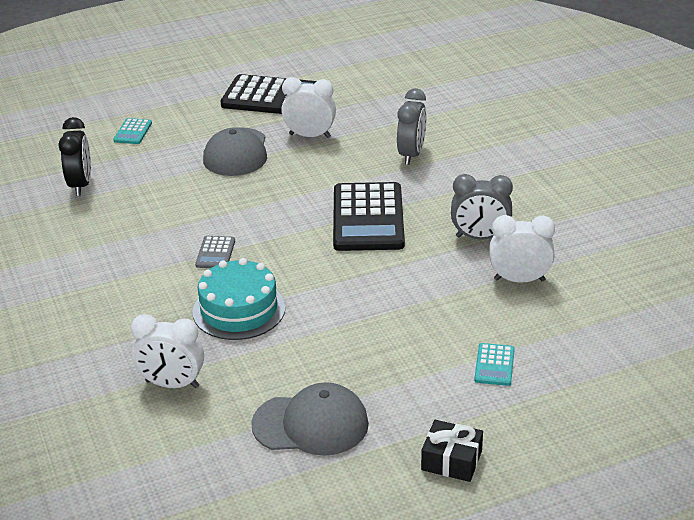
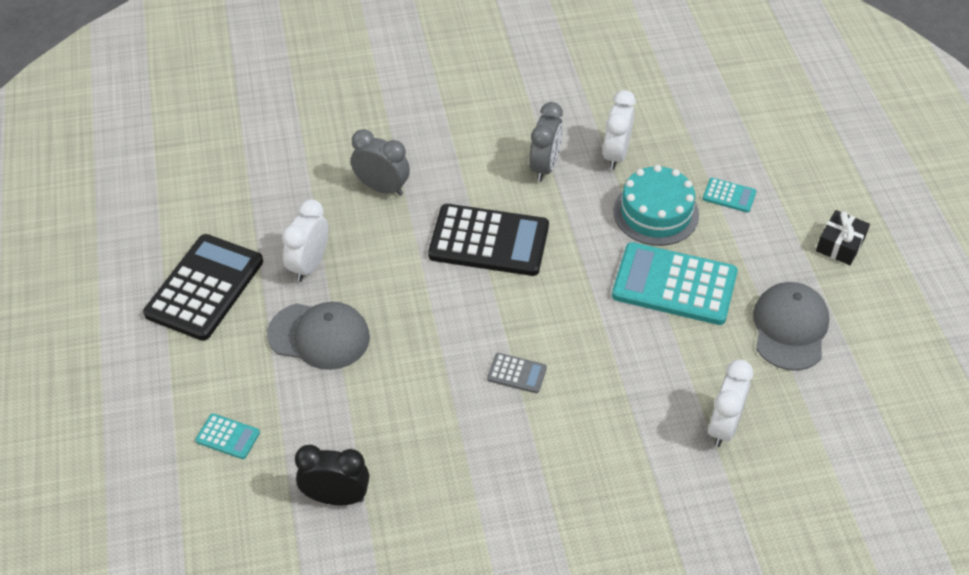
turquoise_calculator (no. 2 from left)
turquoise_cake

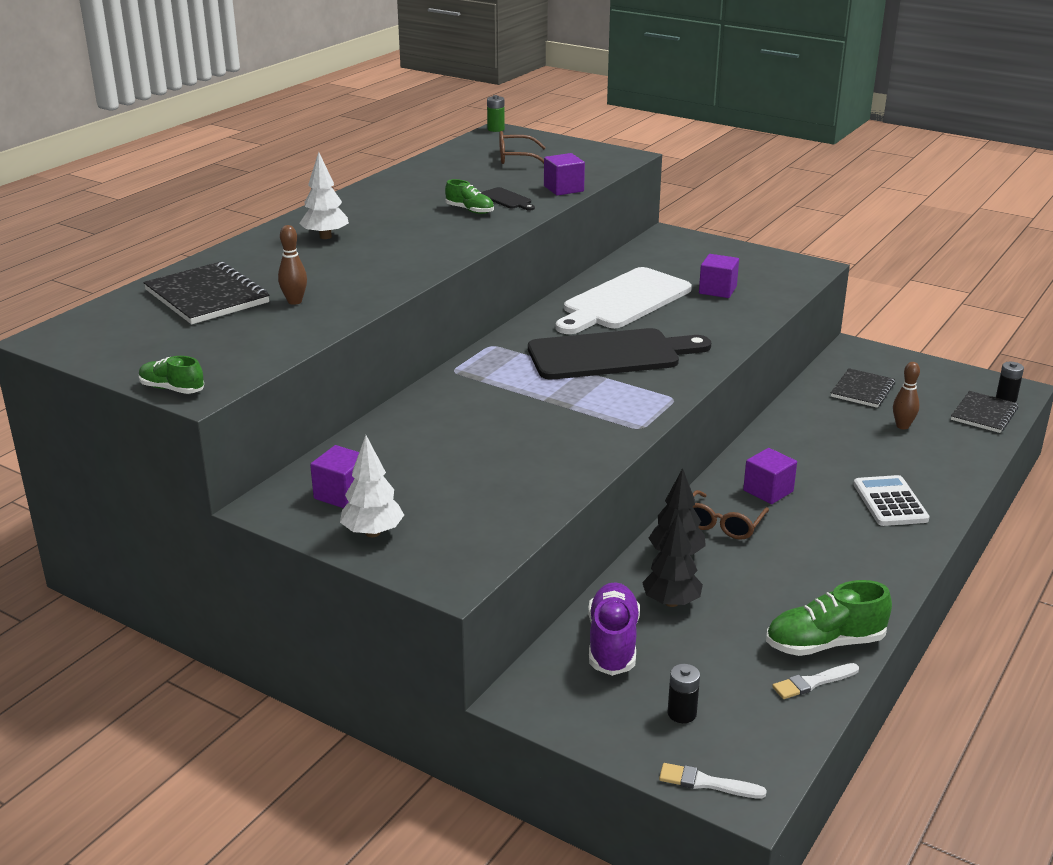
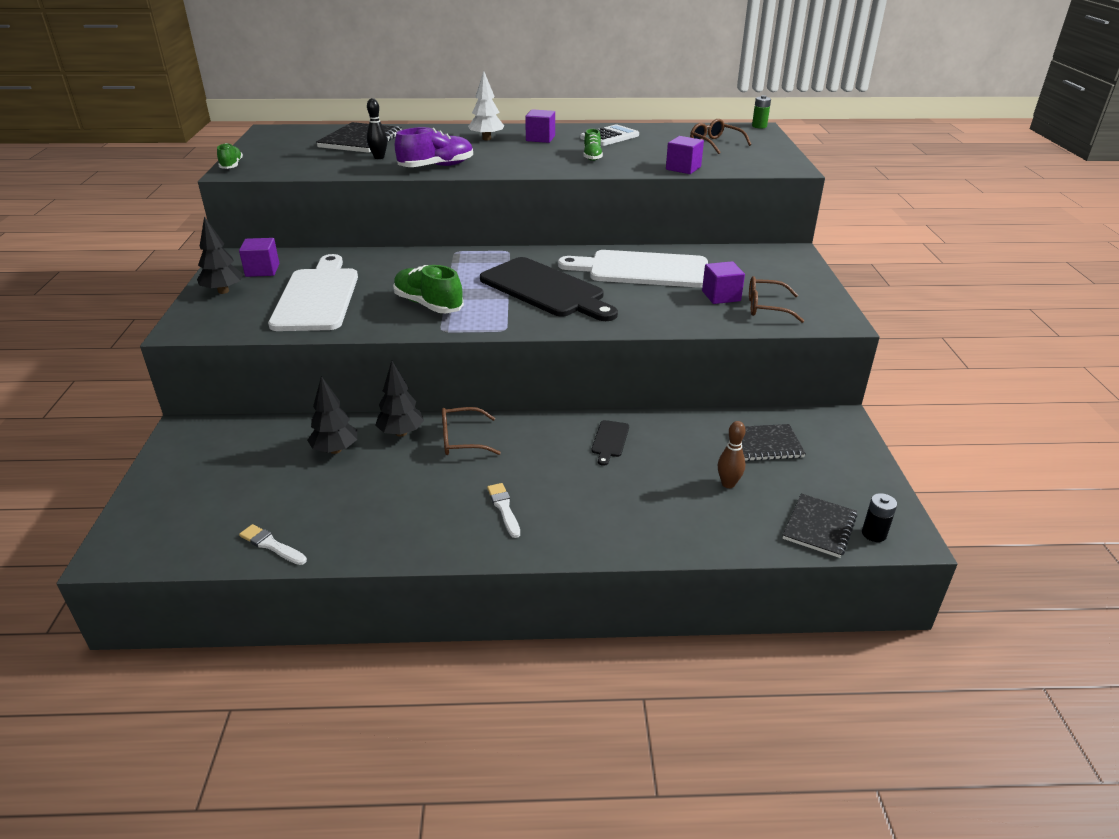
black_tree (no. 1 from left)
white_cutting_board (no. 1 from left)
black_bowling_pin
green_shoe (no. 2 from left)
purple_shoe
white_brush (no. 2 from left)
purple_cube (no. 2 from left)
white_calculator
black_cutting_board (no. 2 from left)
brown_glasses (no. 3 from left)
black_notebook (no. 3 from left)
black_battery (no. 1 from left in the first image)

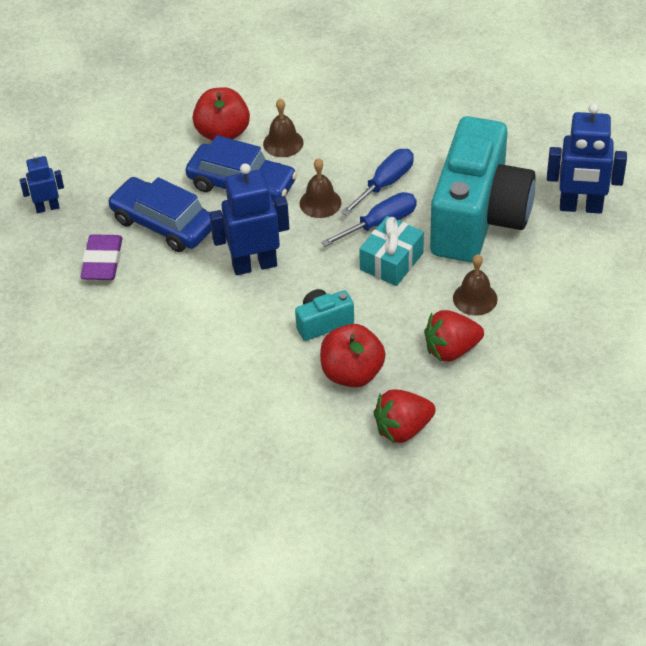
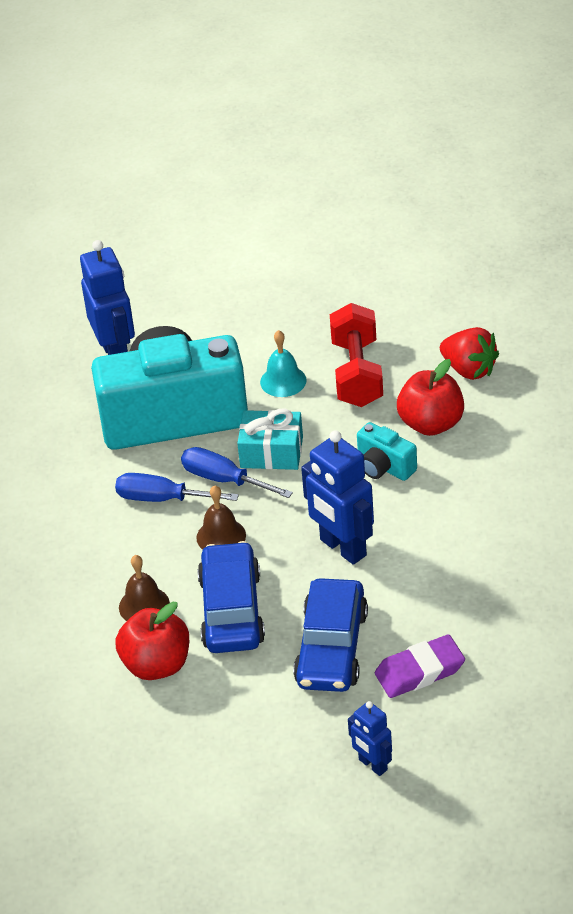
turquoise_bell
red_dumbbell

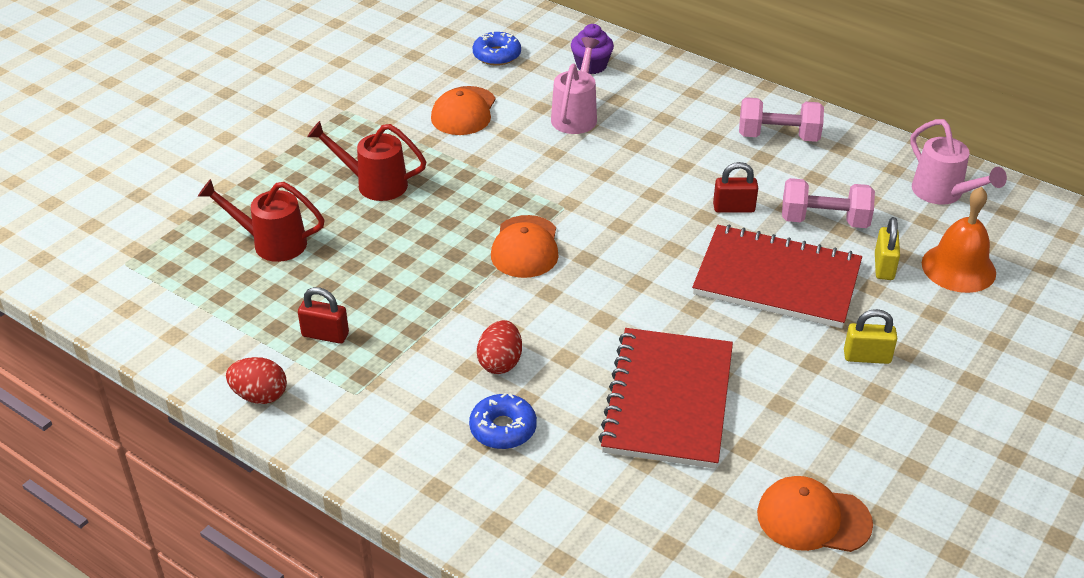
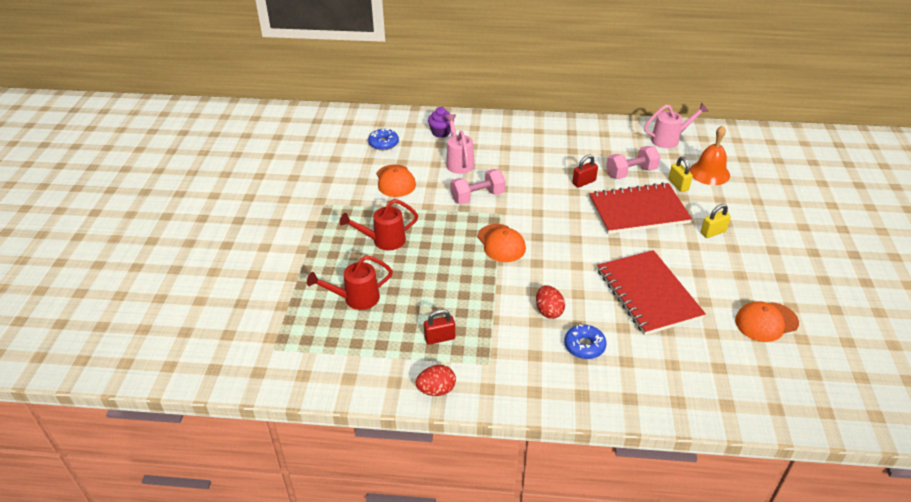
pink_dumbbell (no. 1 from left)
pink_watering_can (no. 2 from left)

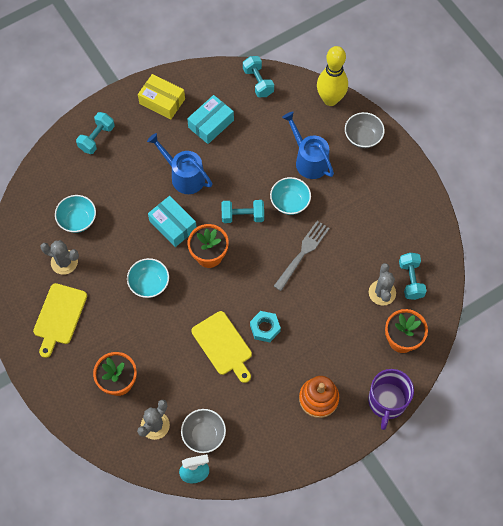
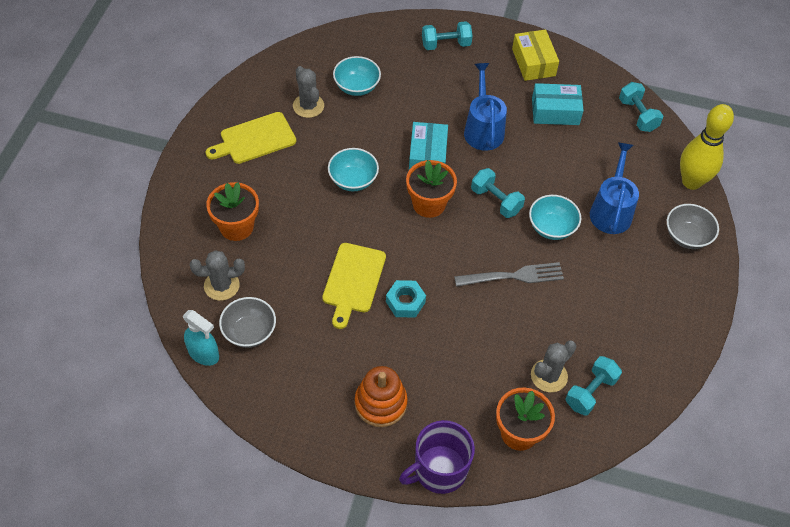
turquoise_dumbbell (no. 4 from left)

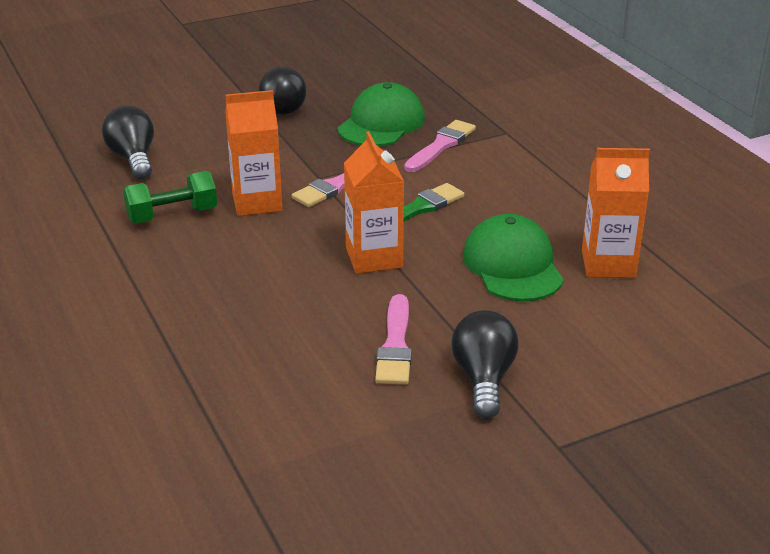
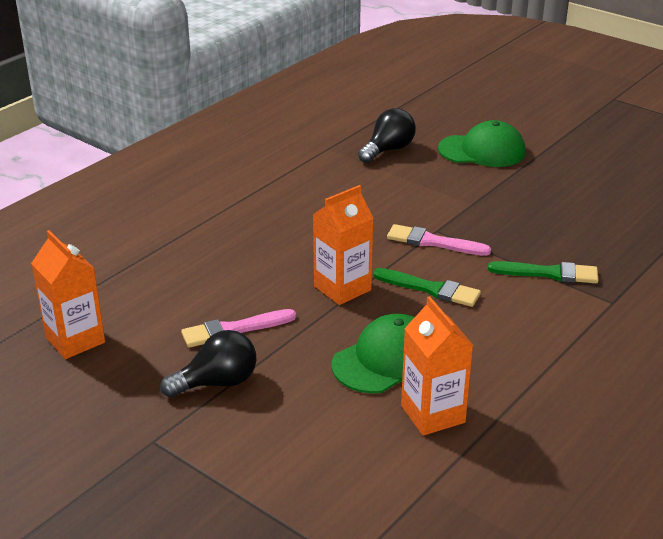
orange_carton (no. 1 from left)
green_cap (no. 2 from left)
green_brush (no. 2 from left)
green_dumbbell
black_light_bulb (no. 2 from left in the first image)

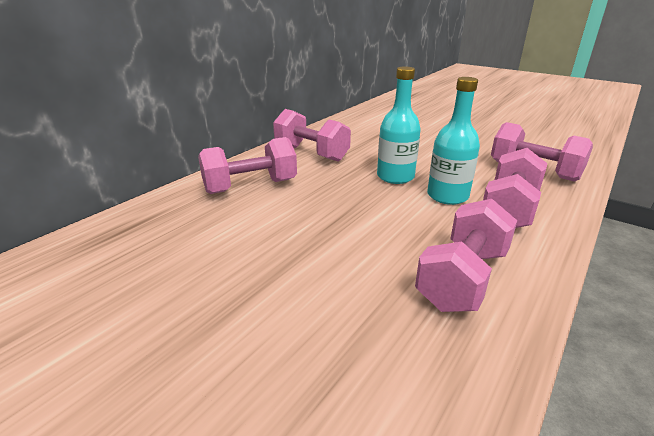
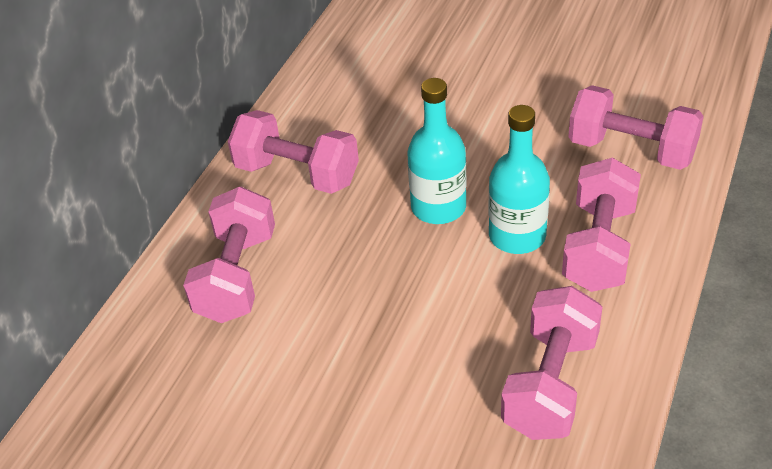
pink_dumbbell (no. 1 from left)

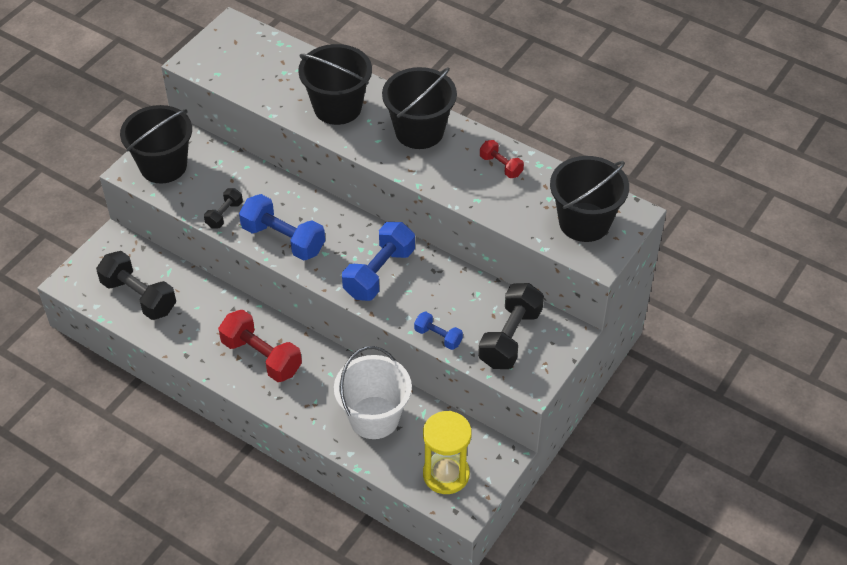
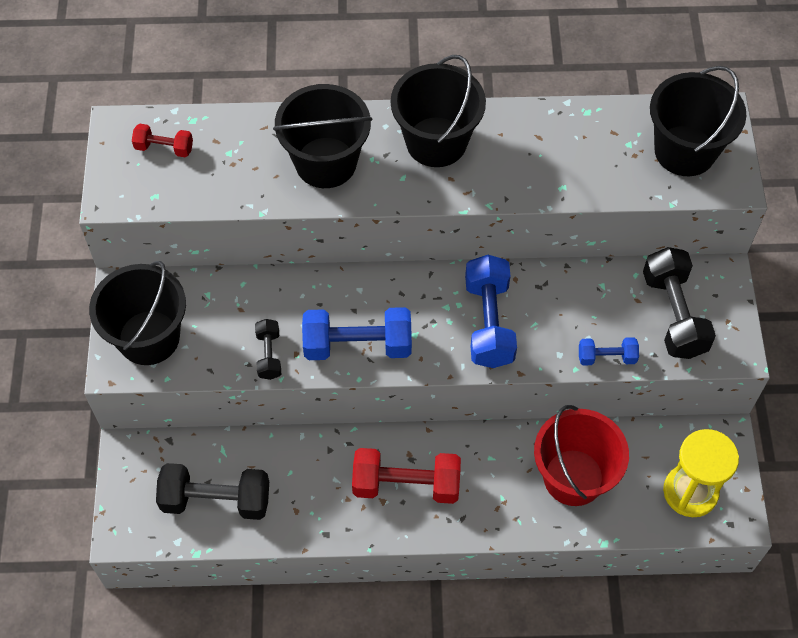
red_dumbbell (no. 1 from left)
red_bucket

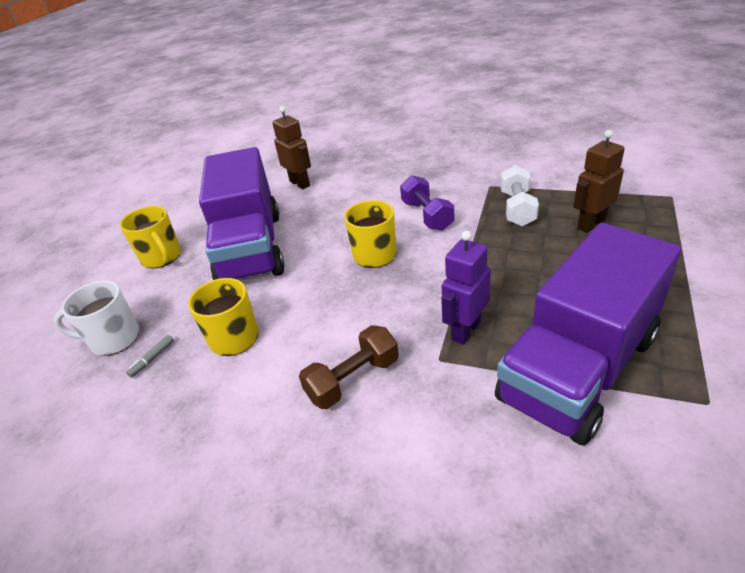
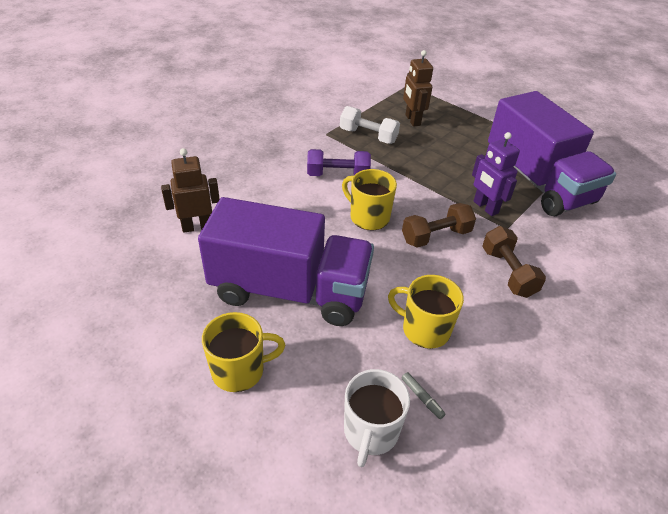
brown_dumbbell (no. 1 from left)

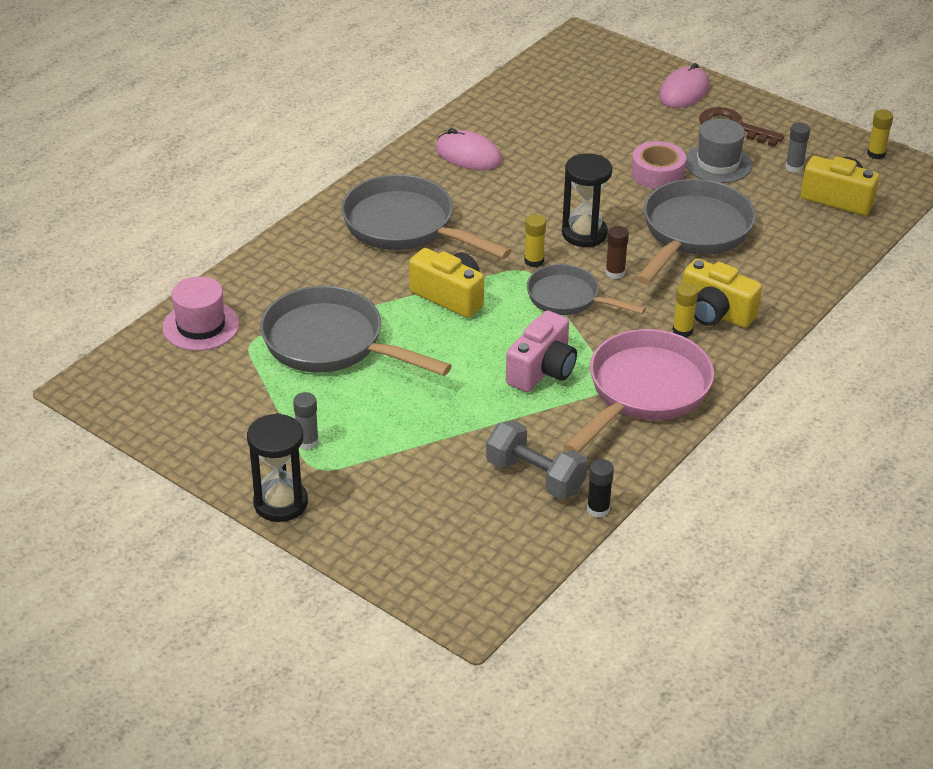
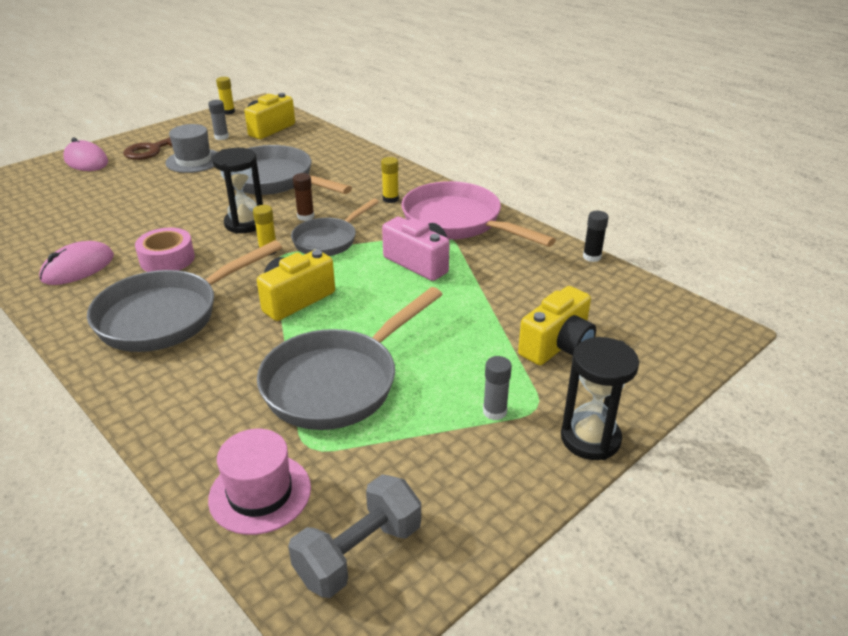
pink_tape
grey_dumbbell
yellow_camera (no. 3 from left)

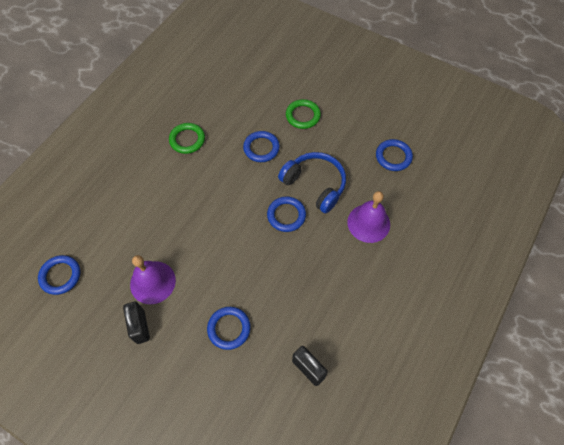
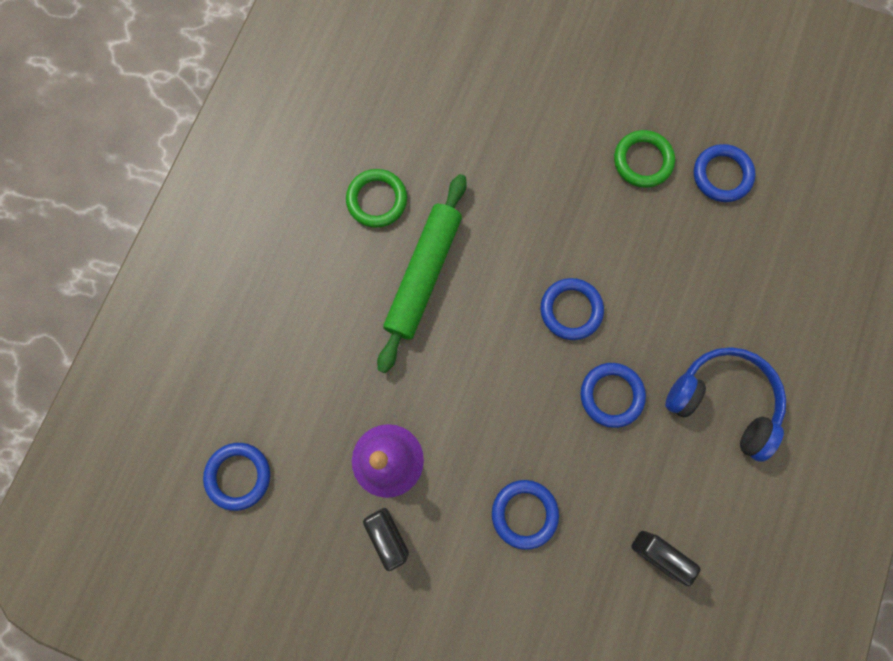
green_rolling_pin
blue_ring (no. 4 from left)
green_ring (no. 2 from left)
blue_headphones
purple_bell (no. 2 from left in the first image)

